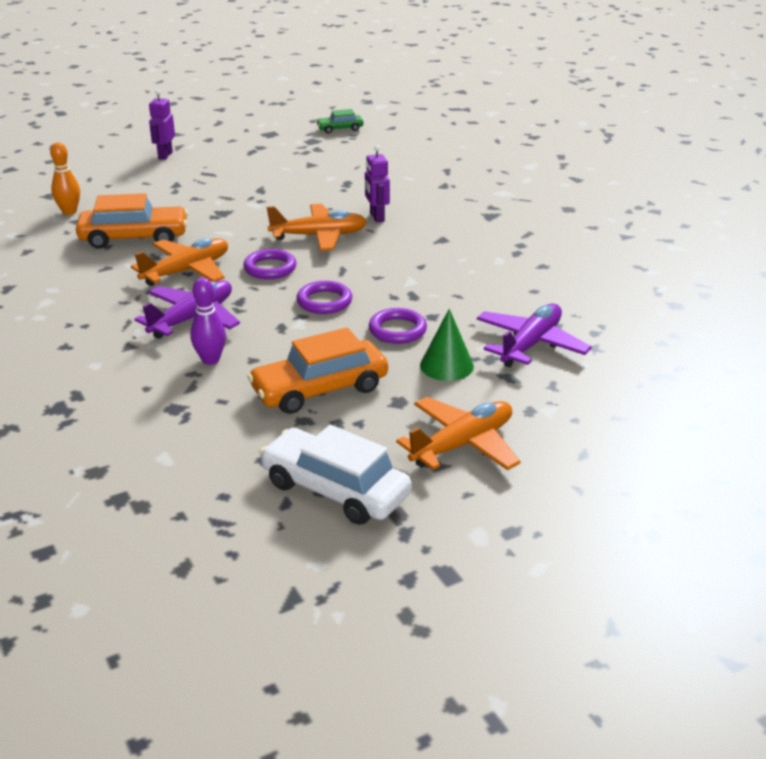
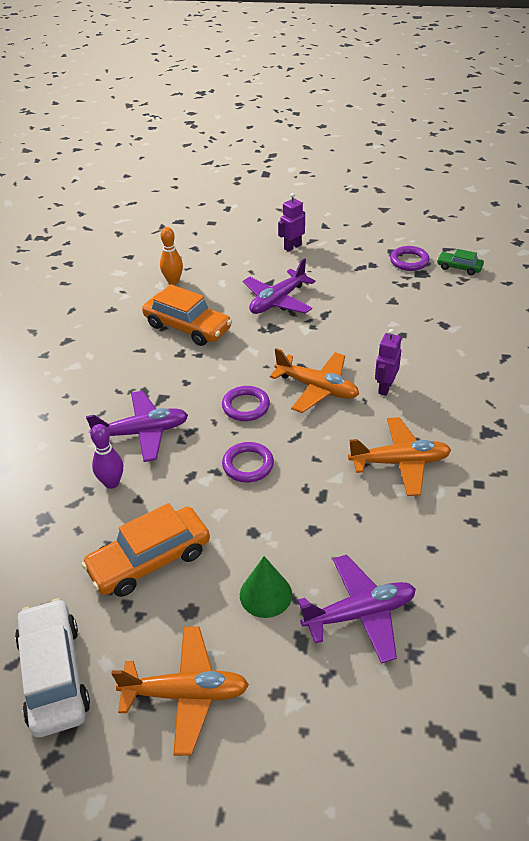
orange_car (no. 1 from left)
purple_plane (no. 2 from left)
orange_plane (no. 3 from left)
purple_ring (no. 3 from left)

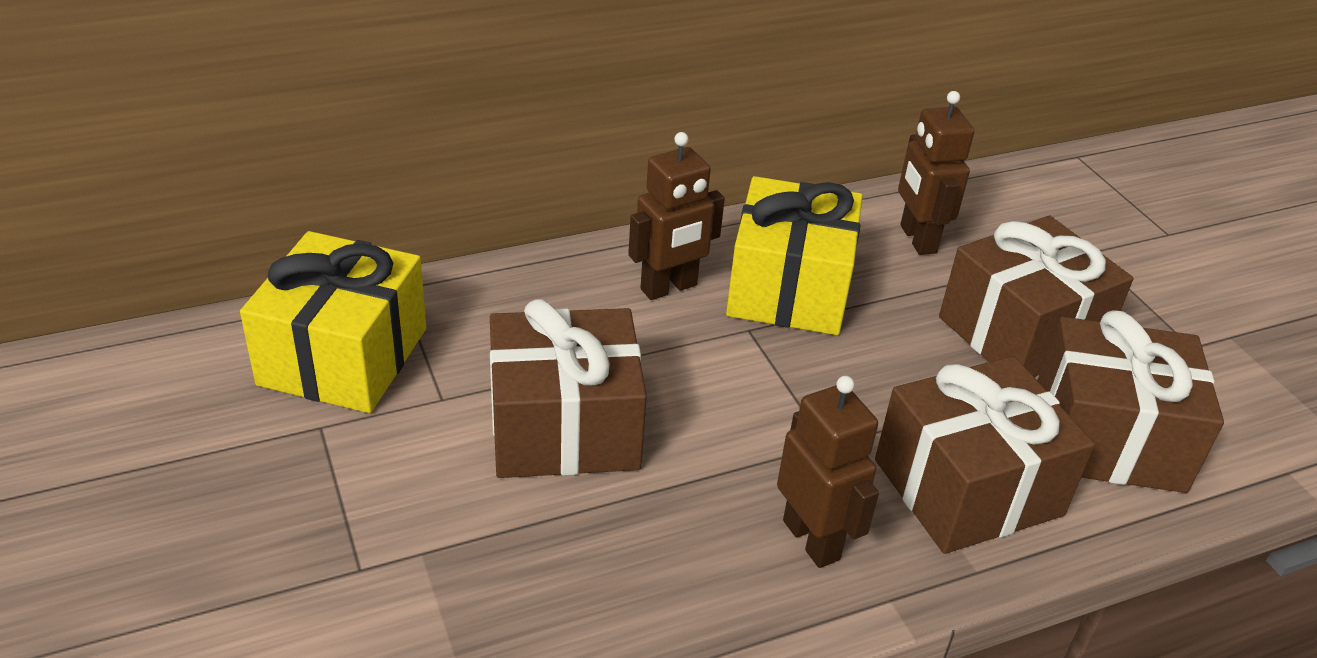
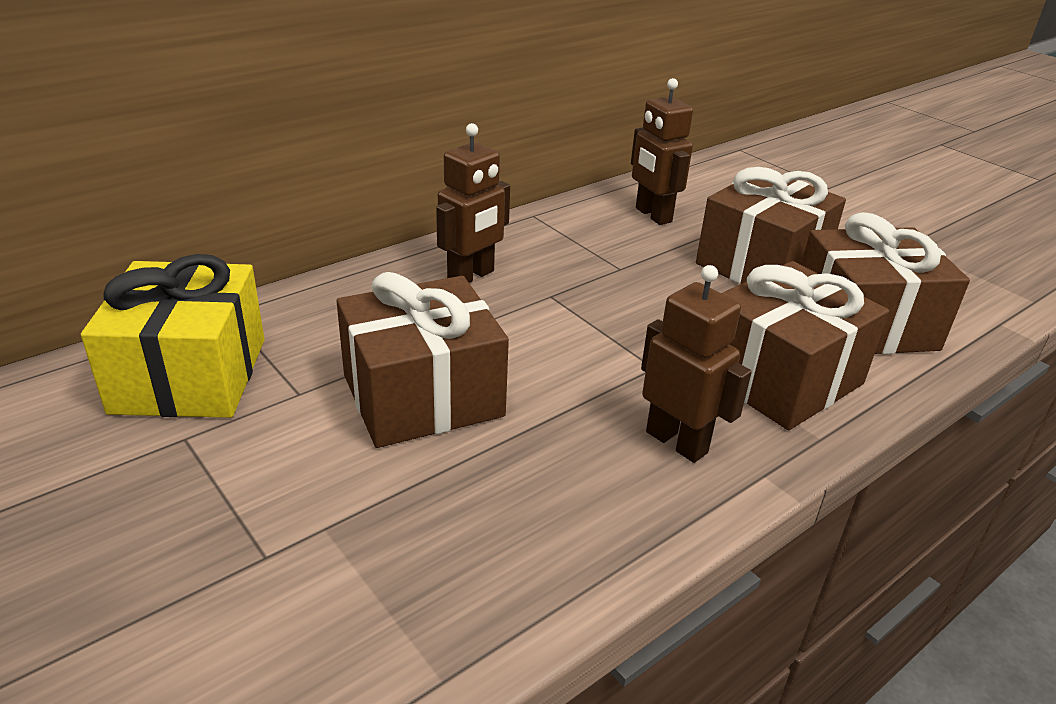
yellow_gift (no. 2 from left in the first image)

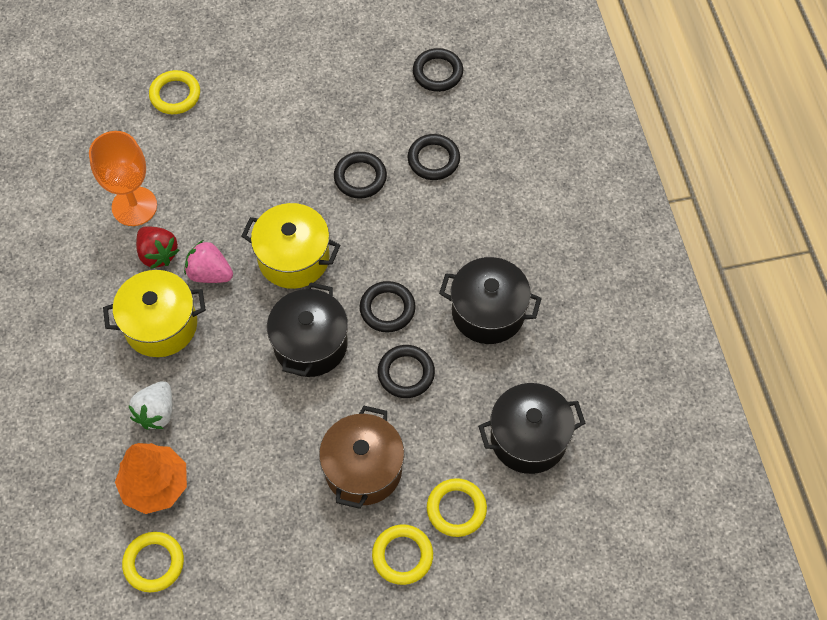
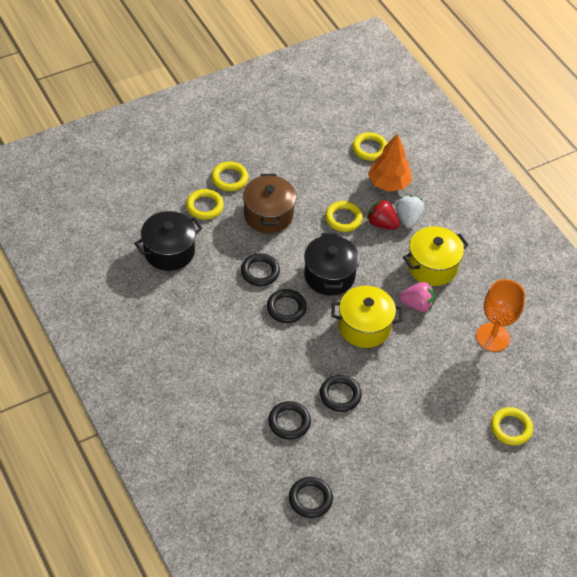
yellow_ring (no. 3 from left)
red_strawberry
black_pot (no. 2 from left in the first image)

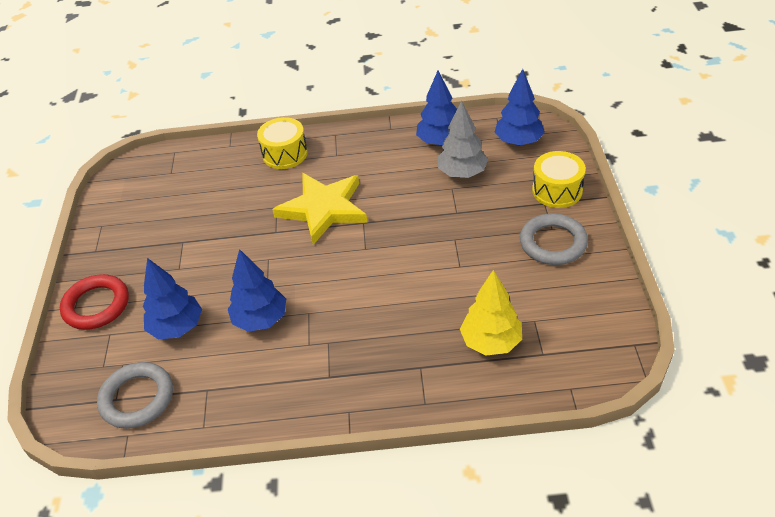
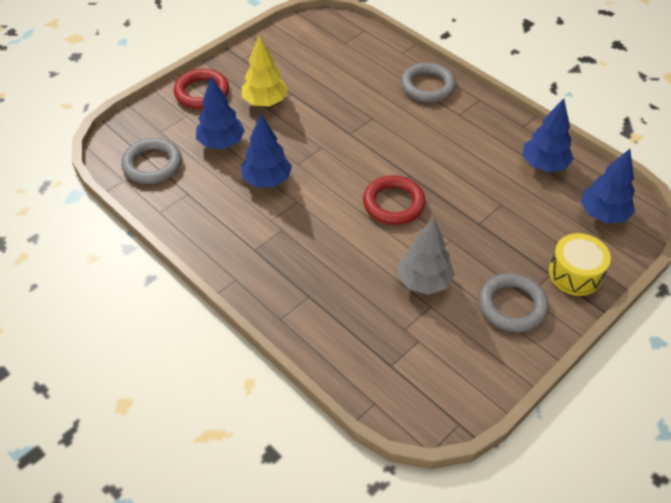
yellow_tree
red_ring (no. 2 from left)
grey_tree
grey_ring (no. 2 from left)
yellow_star

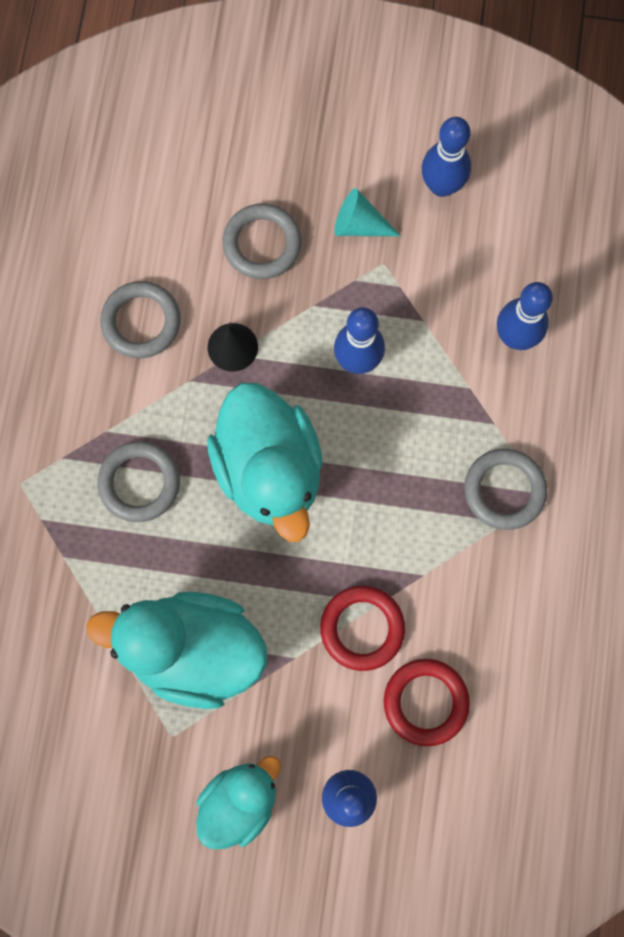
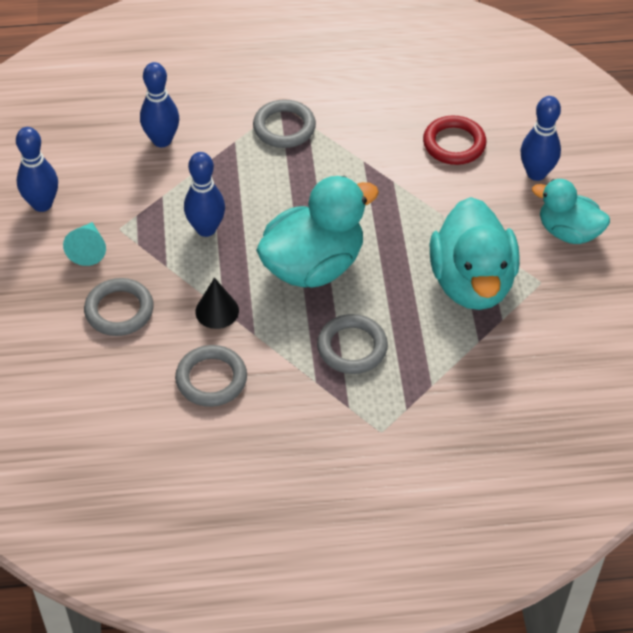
red_ring (no. 1 from left in the first image)

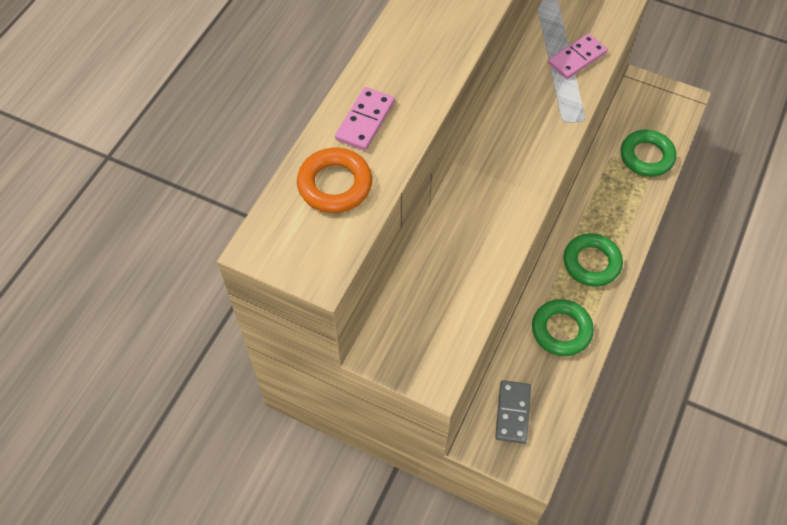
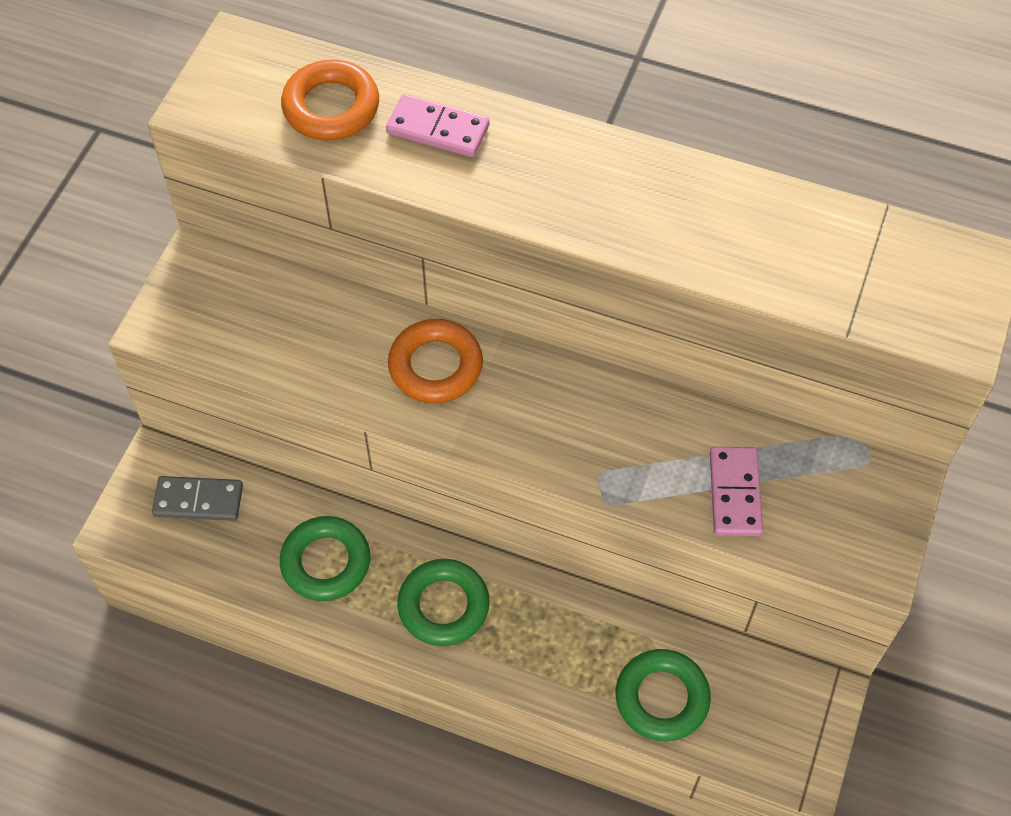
orange_ring (no. 2 from left)
pink_domino (no. 2 from left)

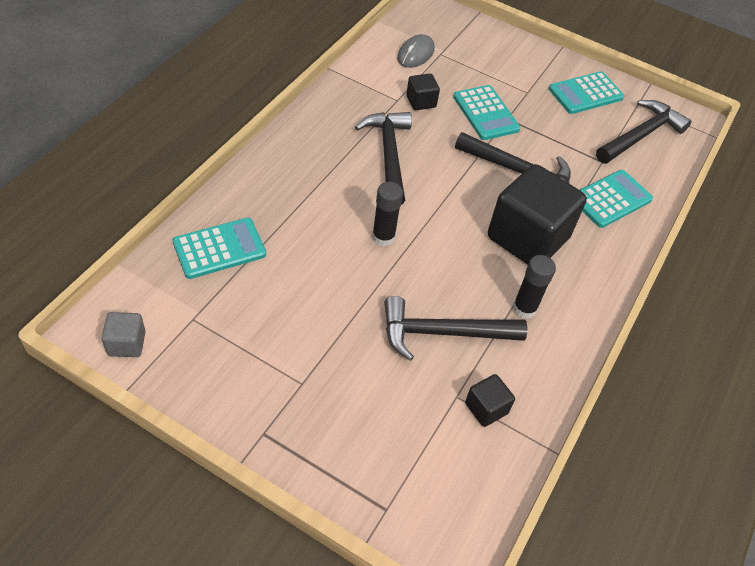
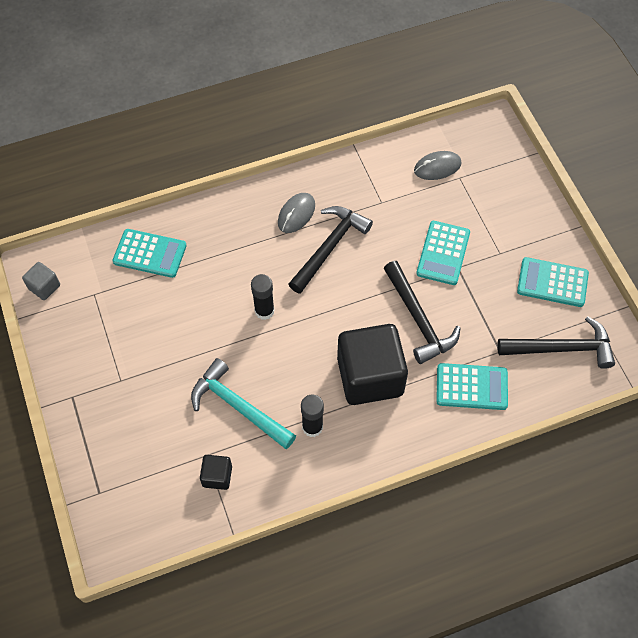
turquoise_hammer
grey_mouse (no. 1 from left)
black_cube (no. 1 from left in the first image)

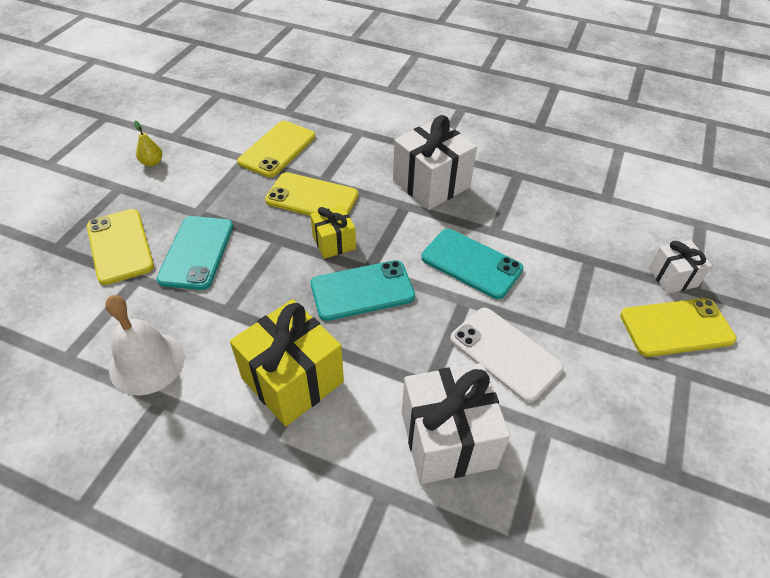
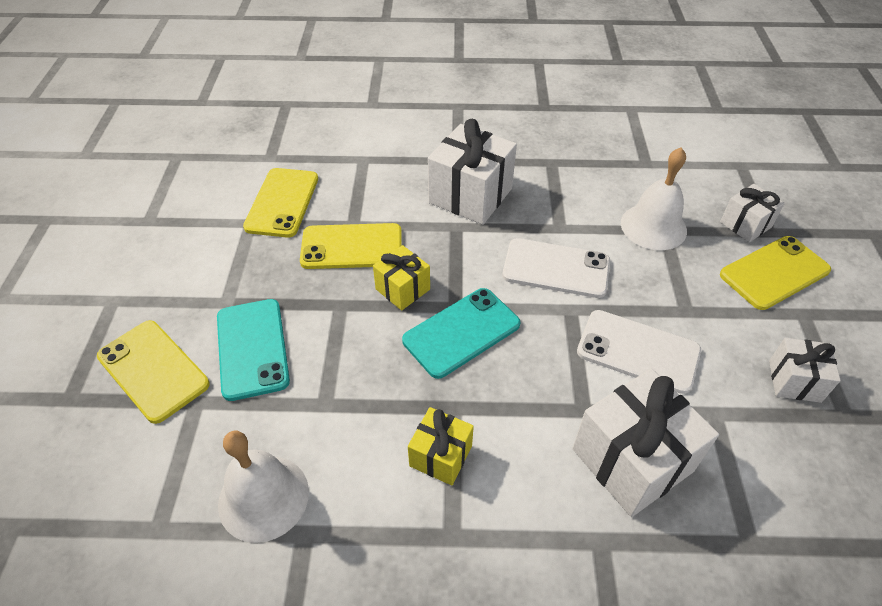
yellow_gift (no. 2 from left)
white_phone (no. 1 from left)
white_bell (no. 2 from left)
white_gift (no. 4 from left)
yellow_pear

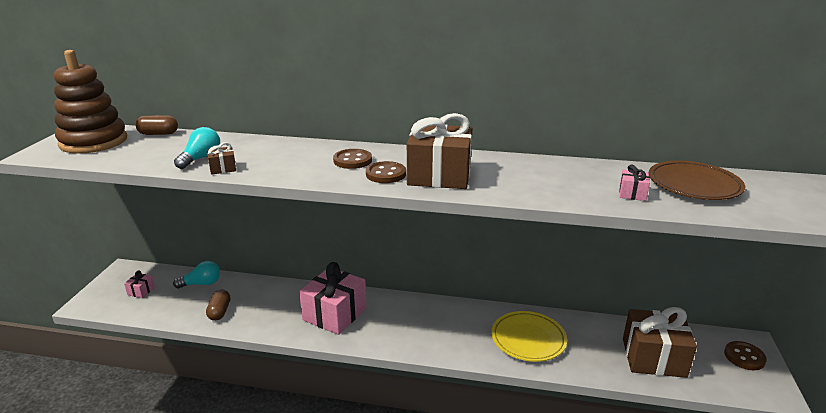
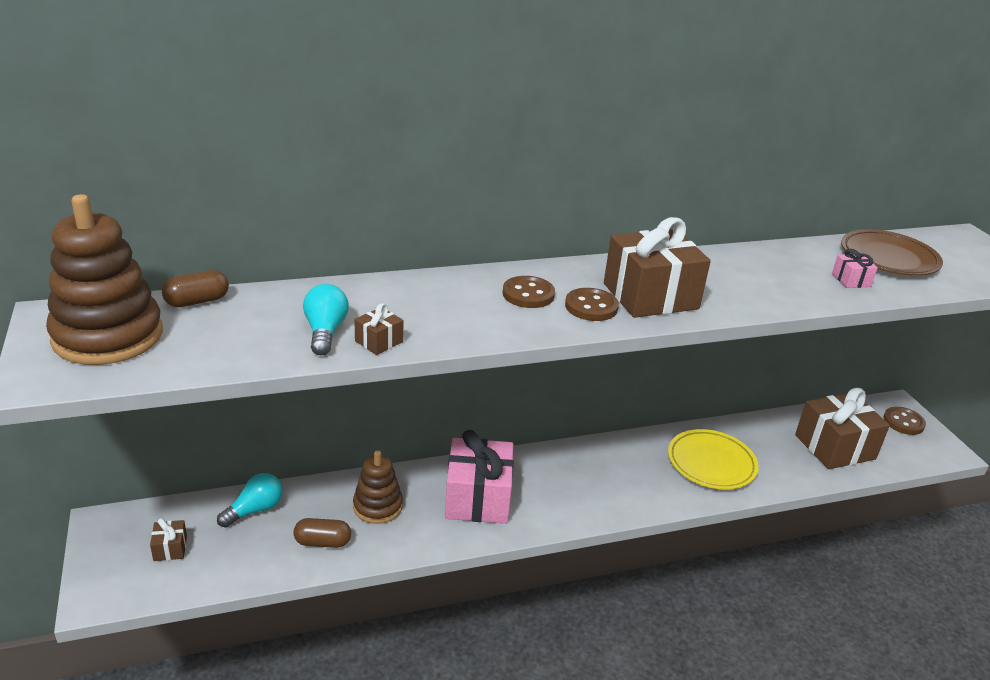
brown_gift (no. 1 from left)
brown_capsule (no. 2 from left)
brown_stacking_toy (no. 2 from left)

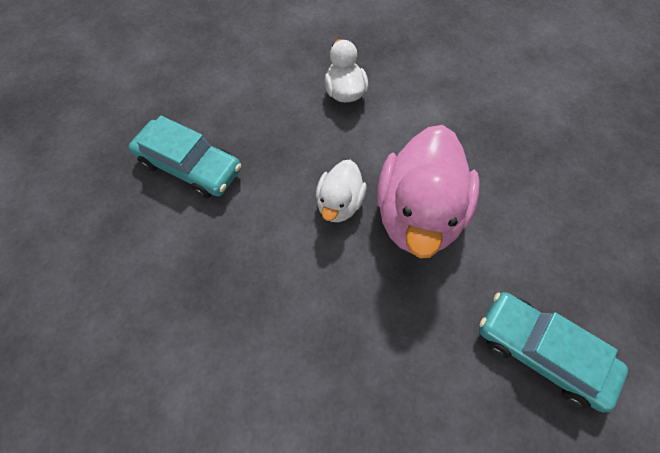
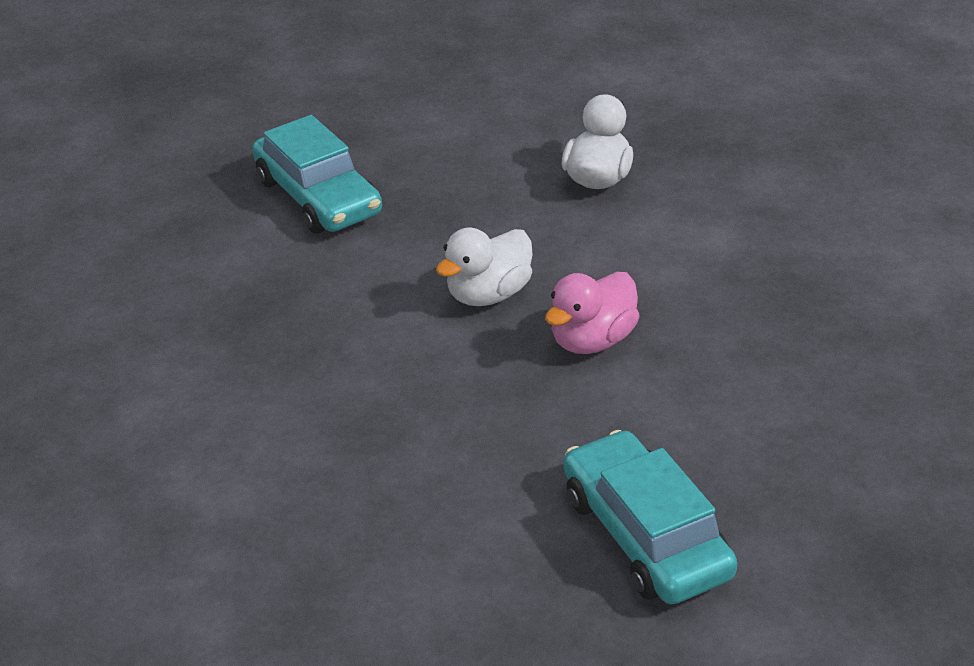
pink_duck

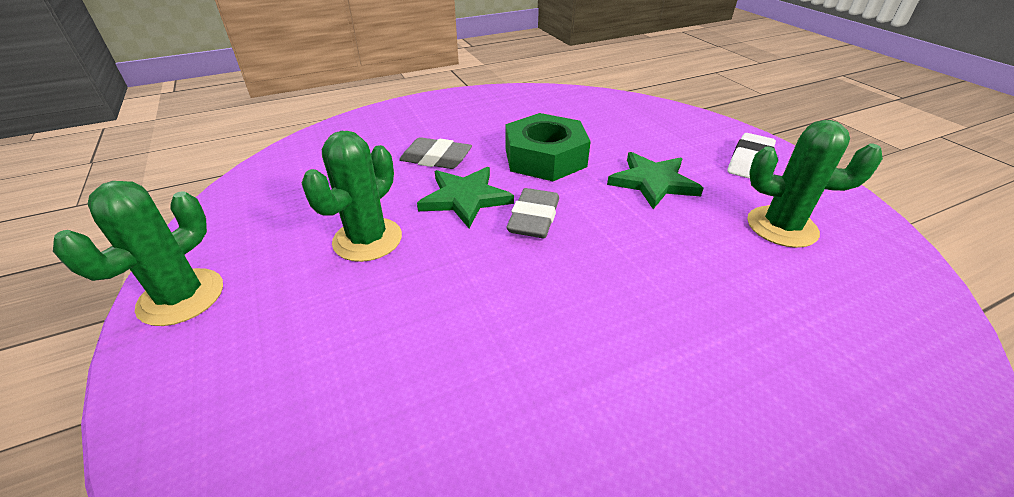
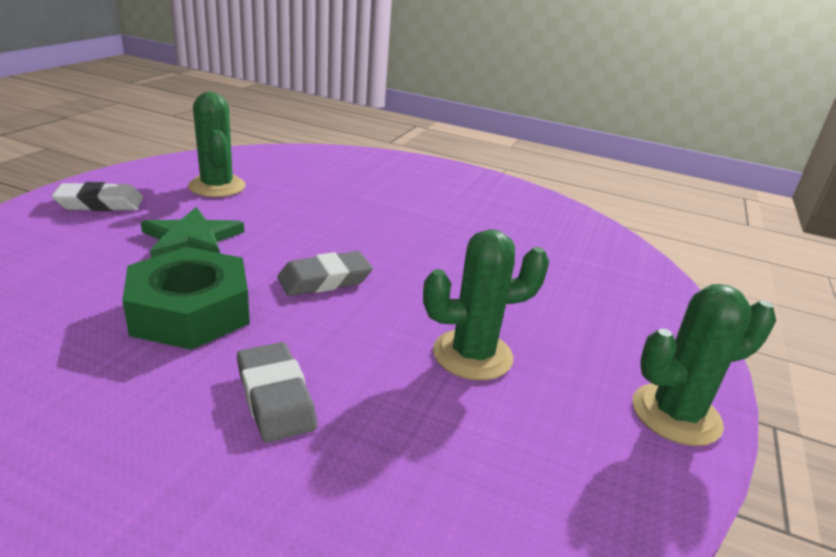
green_star (no. 1 from left in the first image)

